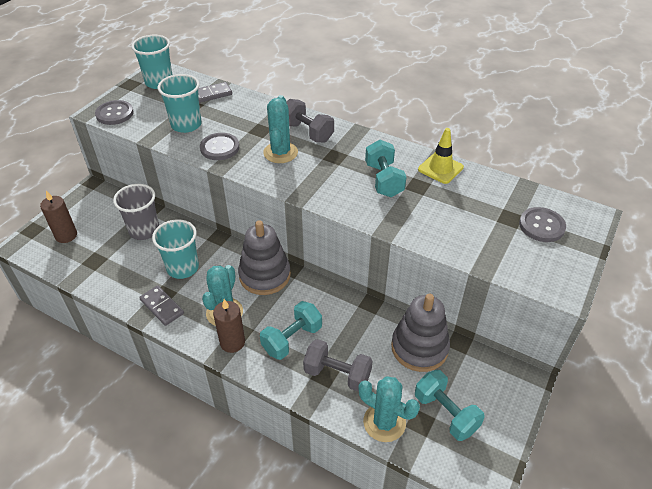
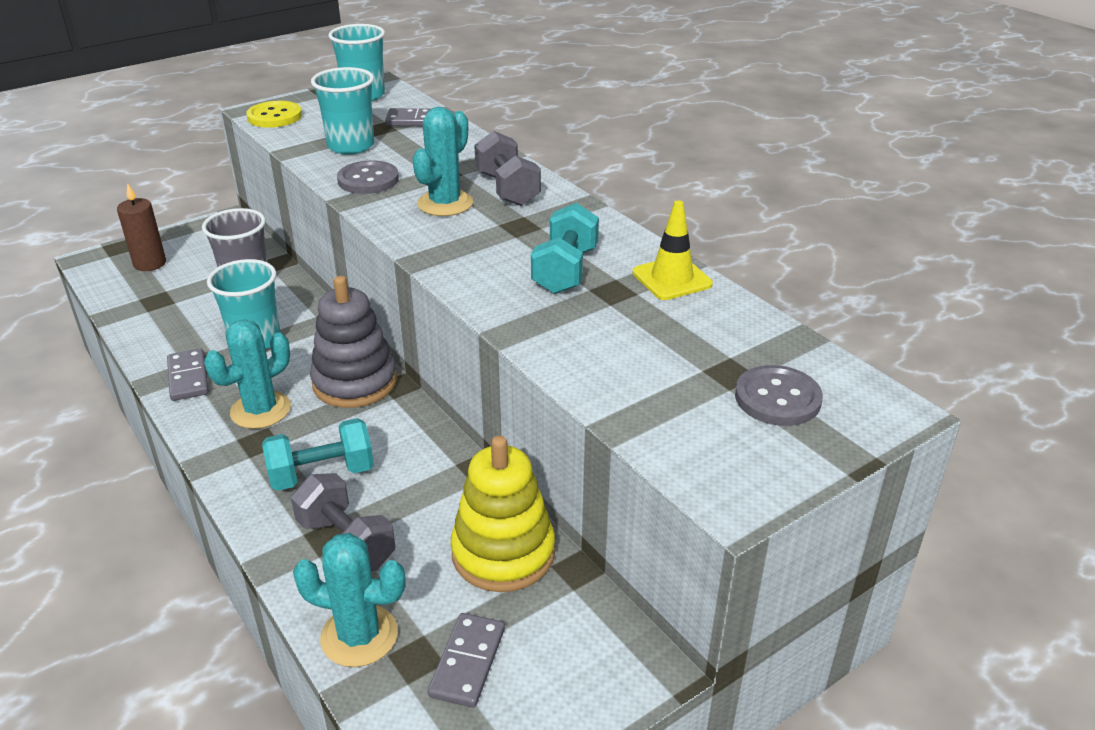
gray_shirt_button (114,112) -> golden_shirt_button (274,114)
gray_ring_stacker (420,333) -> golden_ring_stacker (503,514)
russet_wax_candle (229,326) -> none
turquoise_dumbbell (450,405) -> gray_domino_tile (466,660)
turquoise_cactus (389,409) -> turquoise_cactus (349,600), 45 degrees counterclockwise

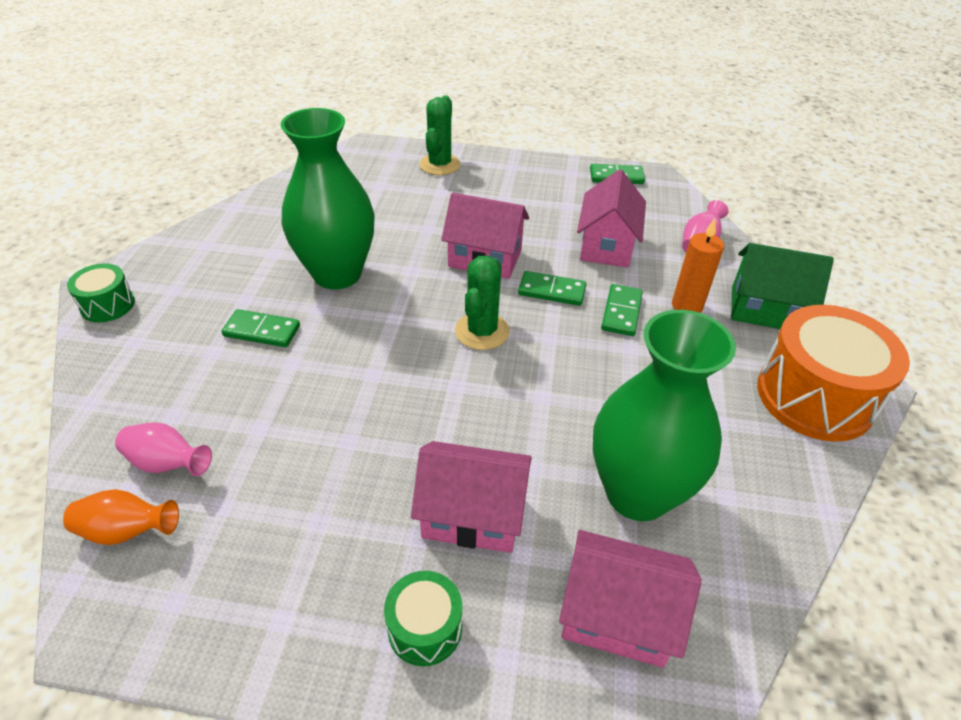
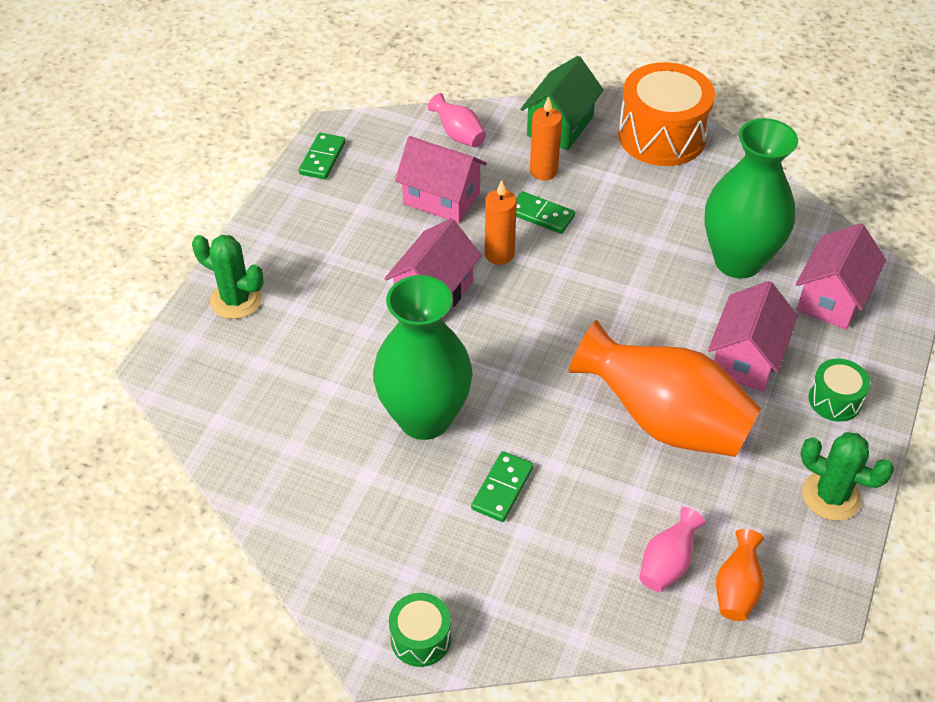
emerald_cactus (482,302) -> emerald_cactus (847,476), relocated
emerald_domino_tile (552,288) -> orange_wax_candle (501,222)
none -> orange_tall_vase (665,388)

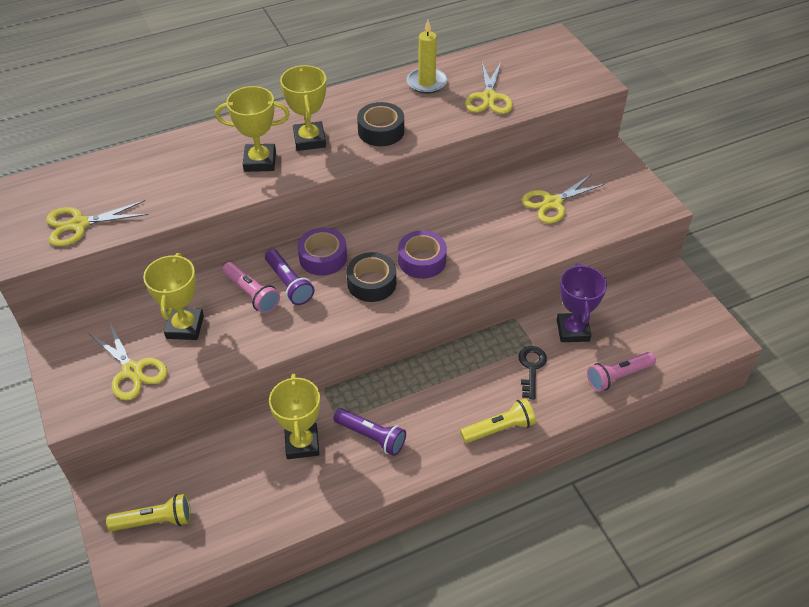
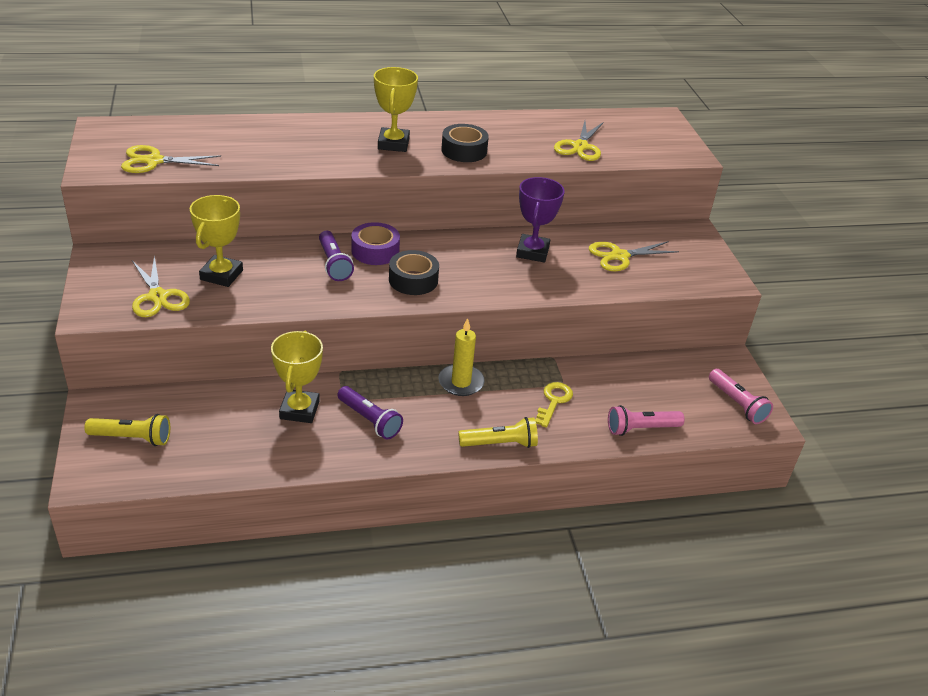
golden_wax_candle (427,57) -> golden_wax_candle (461,357), relocated
golden_trophy (252,129) -> none
royal_purple_roll_of_tape (422,254) -> none
pink_torch (251,288) -> pink_torch (741,396), relocated
royal_purple_trophy (582,302) -> royal_purple_trophy (540,219), relocated
ebony_latchkey (533,372) -> golden_latchkey (554,405)

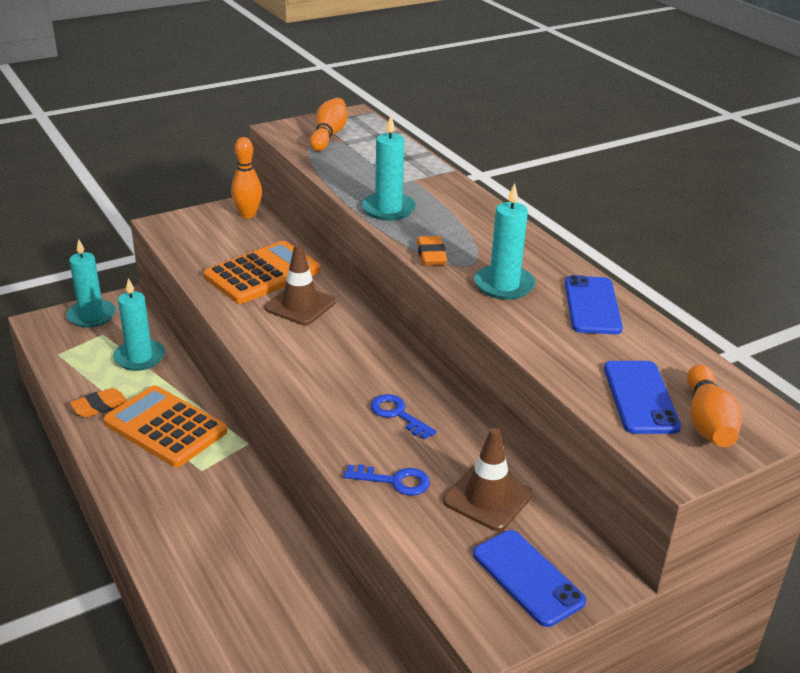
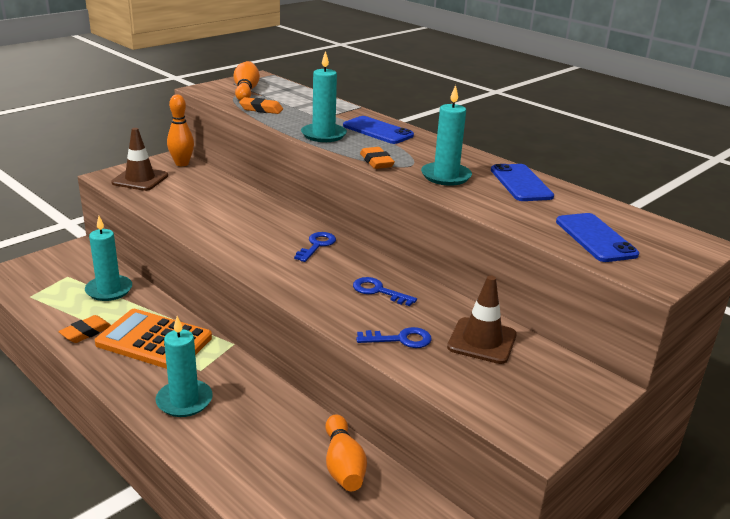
turquoise_wax_candle (91,283) -> turquoise_wax_candle (184,366), relocated
orange_calculator (262,272) -> none
russet_road_cone (300,284) -> russet_road_cone (139,159), relocated
orange_skittle (714,406) -> orange_skittle (346,452), relocated
blue_mobile_phone (529,578) -> blue_mobile_phone (378,130), relocated
none -> orange_pencil_eraser (261,105)
none -> blue_latchkey (315,247)

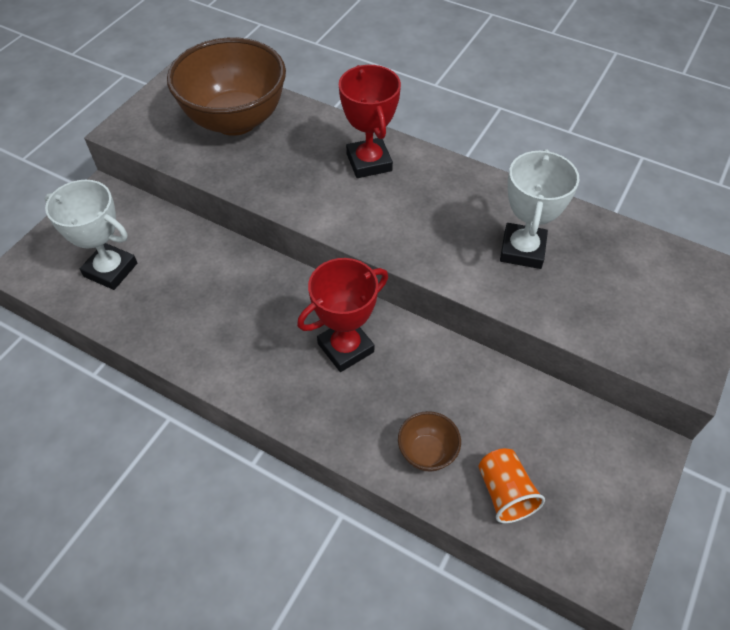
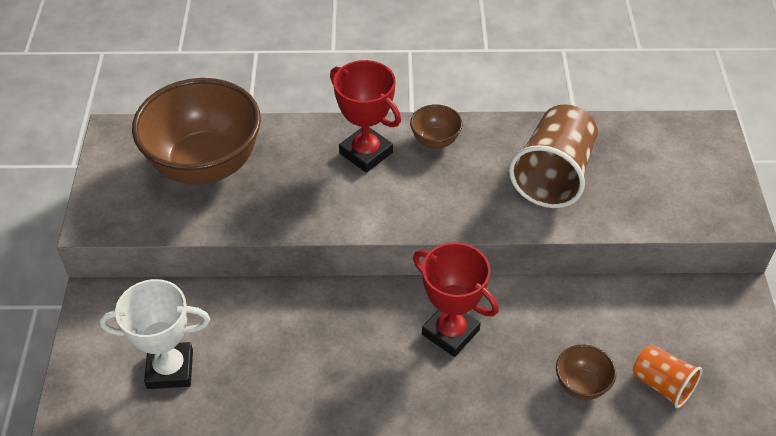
white_trophy (539,209) -> russet_tumbler (553,156)
scarlet_trophy (342,315) -> scarlet_trophy (456,299), 75 degrees counterclockwise
none -> russet_deep_dish (436,126)

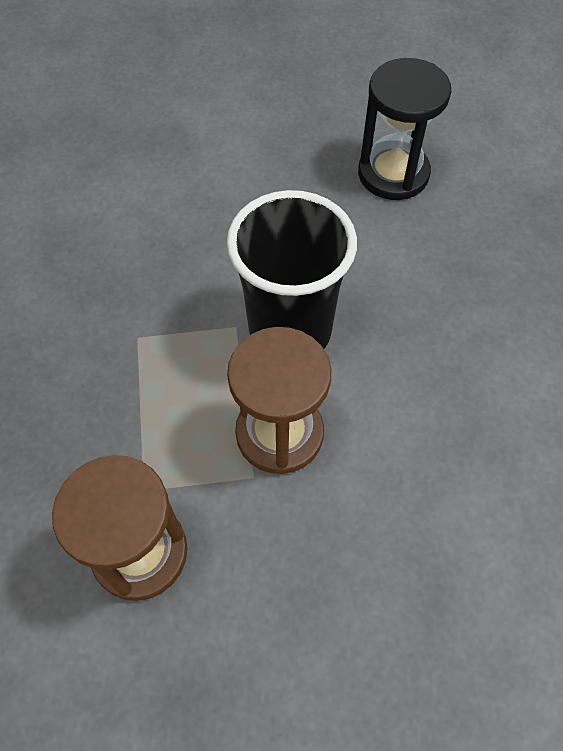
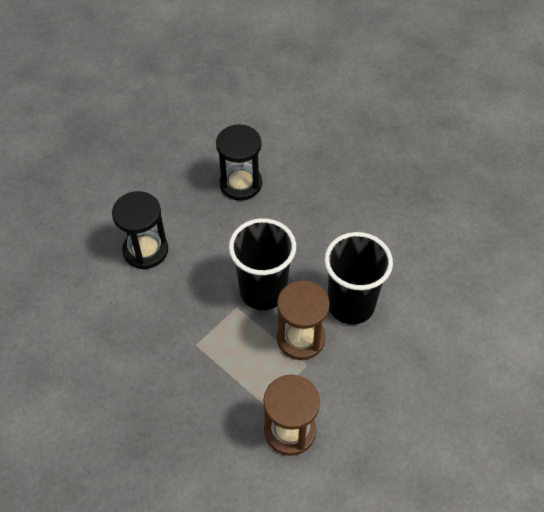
none -> ebony_hourglass (140,230)
none -> ebony_tumbler (358,278)

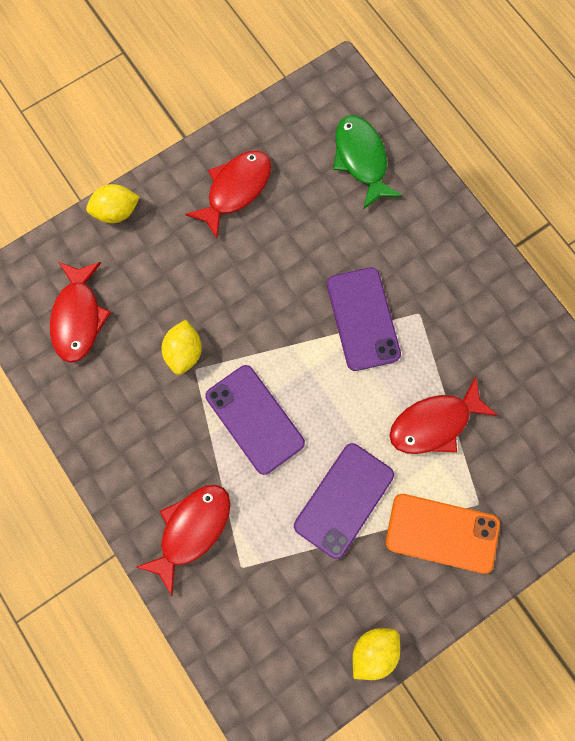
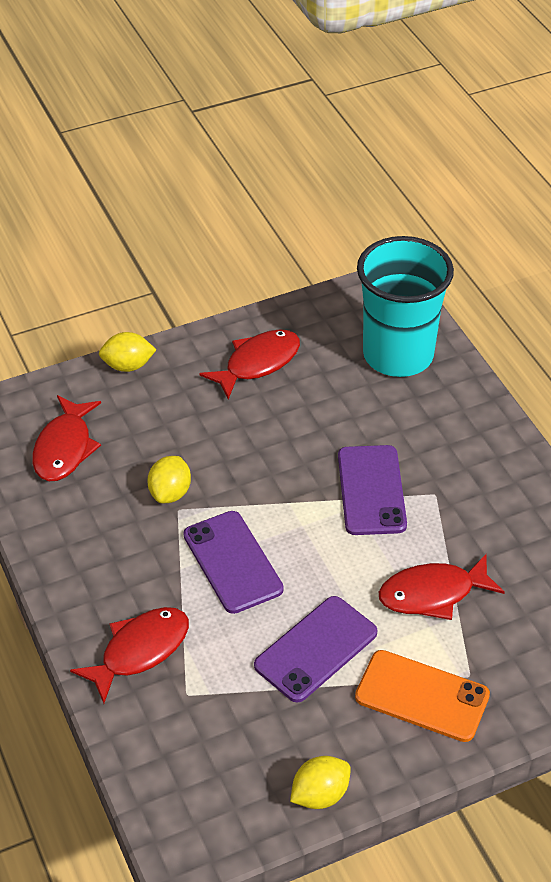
emerald_fish (367,162) -> turquoise_tumbler (405,306)

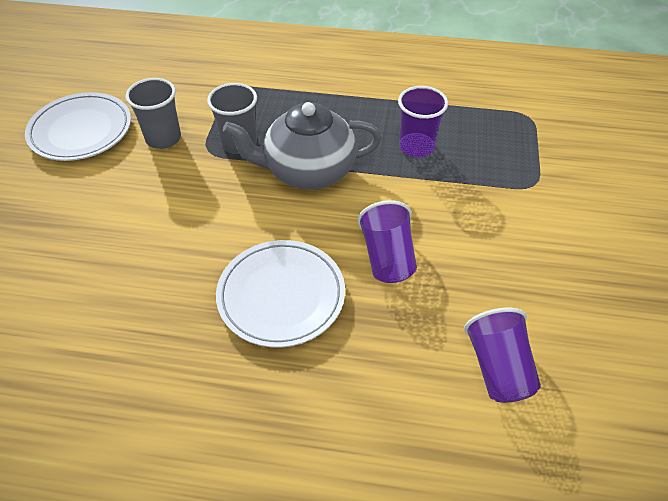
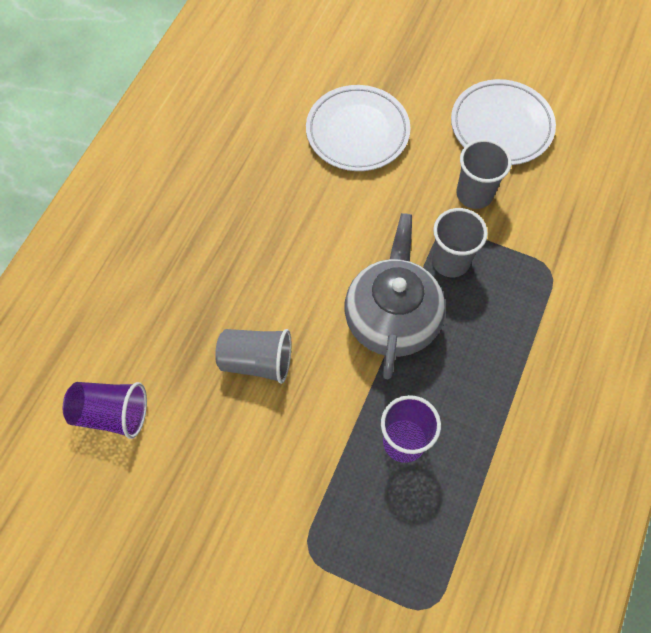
royal_purple_tumbler (387,241) -> gray_tumbler (253,356)
white_plate (280,294) -> white_plate (358,128), relocated

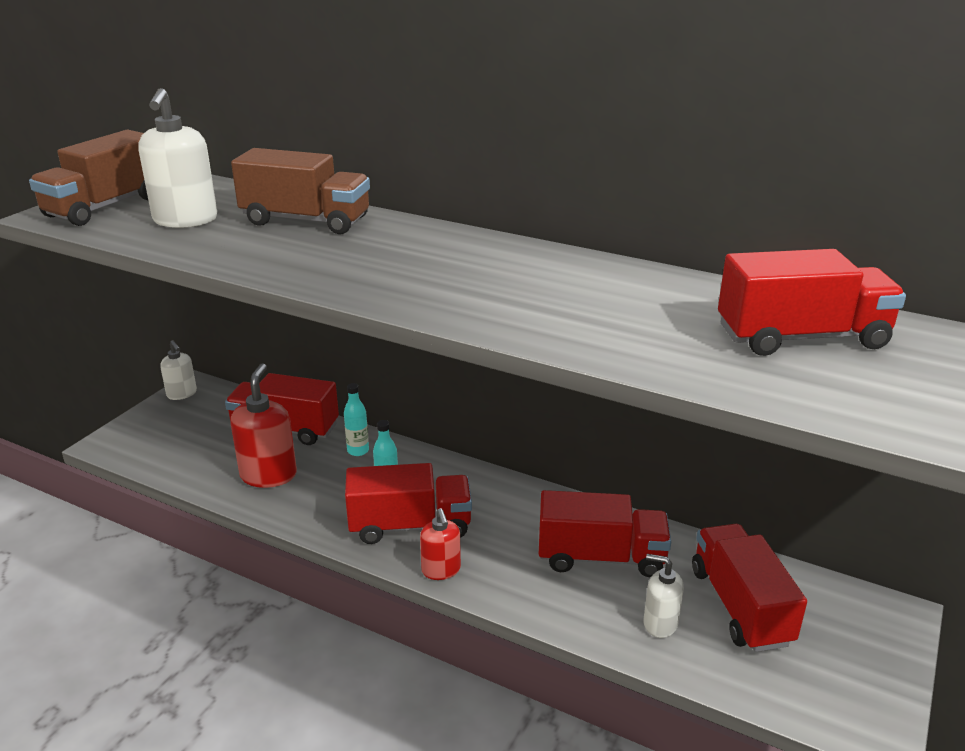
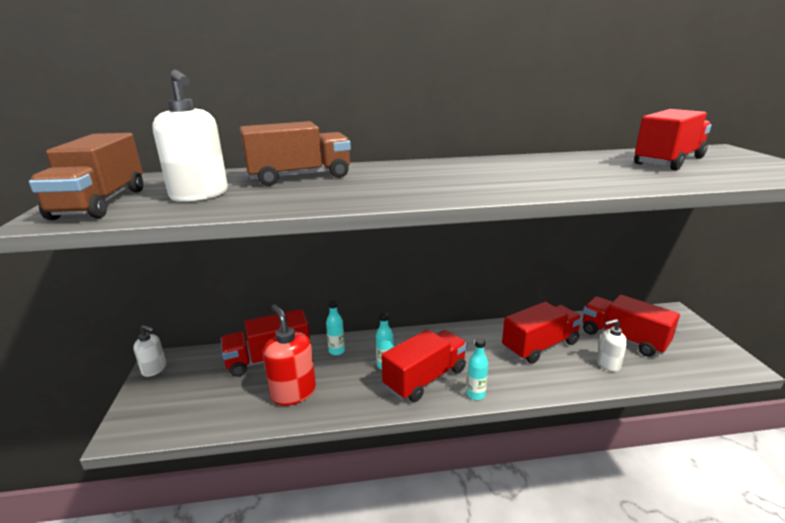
scarlet_soap_dispenser (440,544) -> turquoise_drink_bottle (477,369)

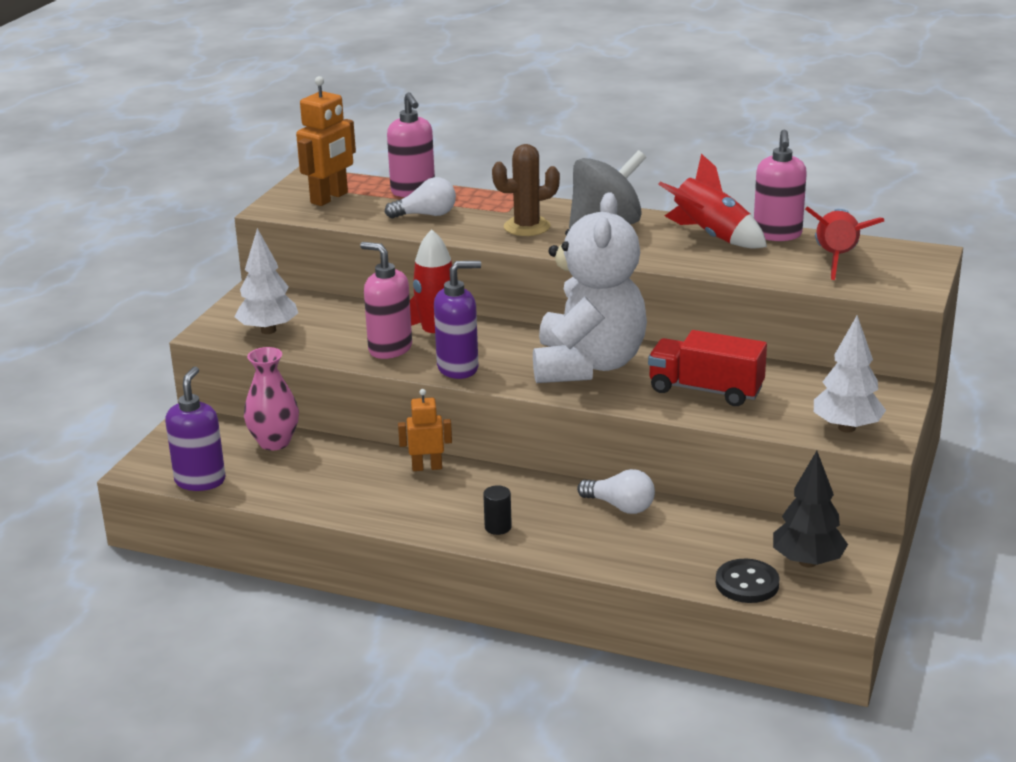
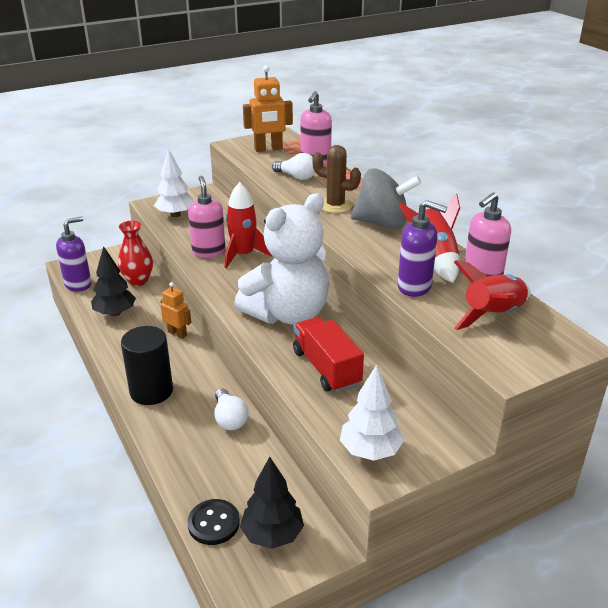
royal_purple_soap_dispenser (457,320) -> royal_purple_soap_dispenser (422,248), relocated
pink_tall_vase (271,399) -> scarlet_tall_vase (135,253)
ebony_cylinder (497,510) -> ebony_cylinder (147,365), x2.25
none -> ebony_tree (113,281)

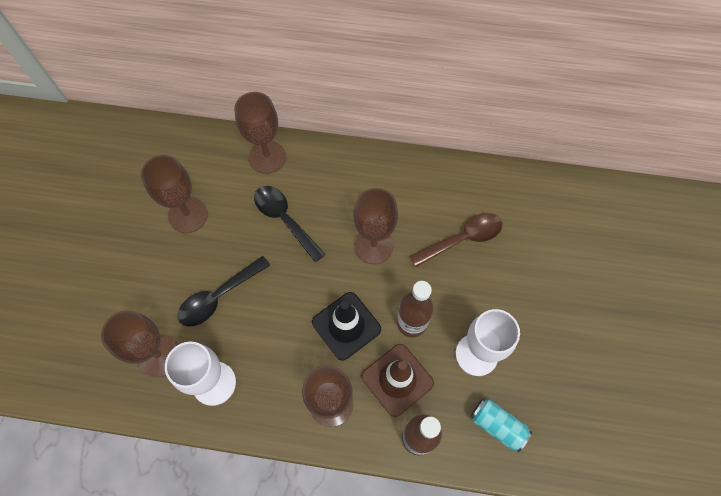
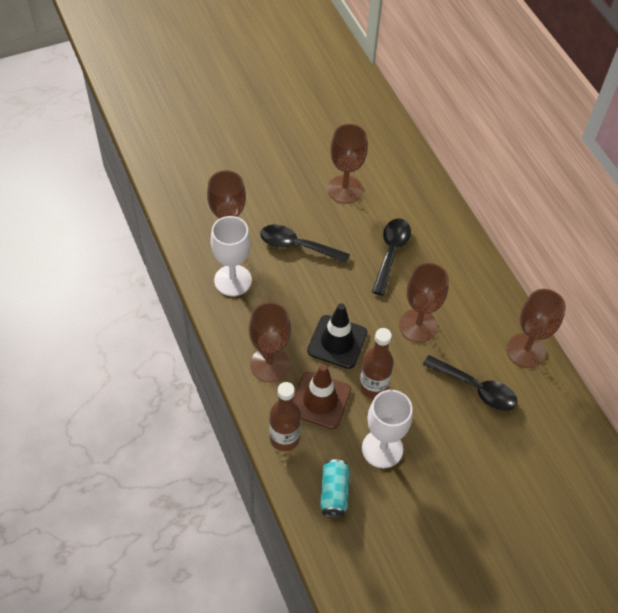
russet_wine_glass (260,133) -> russet_wine_glass (536,328), relocated
russet_tablespoon (456,240) -> ebony_tablespoon (470,383)

